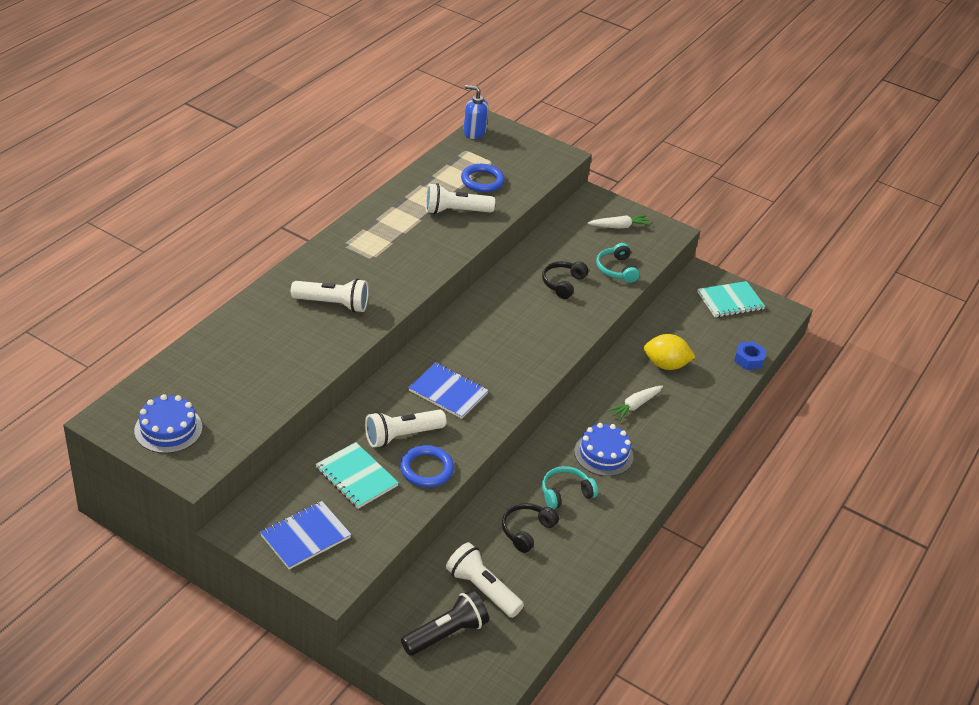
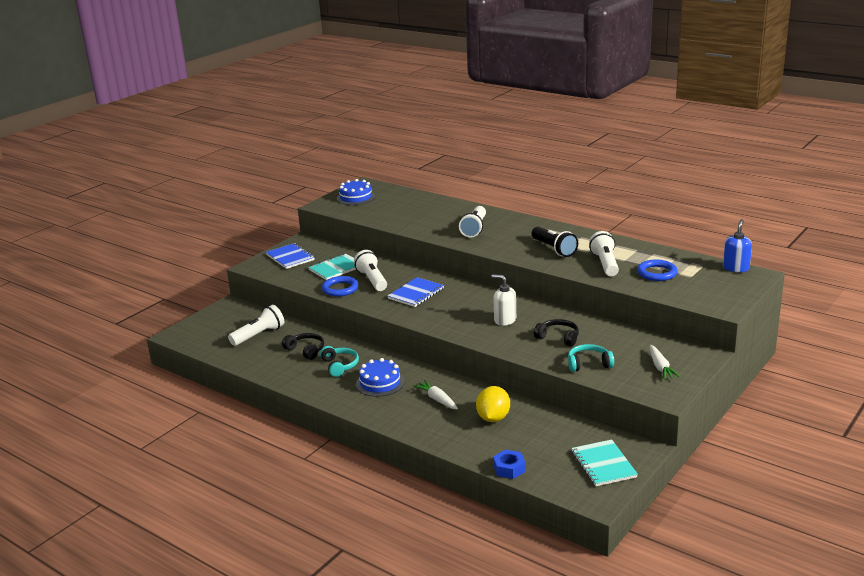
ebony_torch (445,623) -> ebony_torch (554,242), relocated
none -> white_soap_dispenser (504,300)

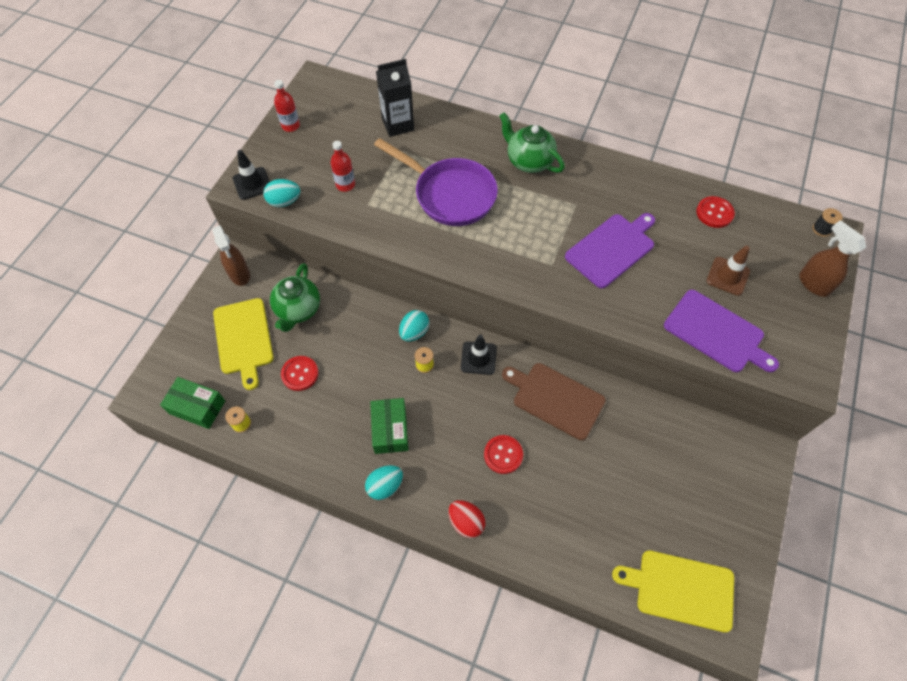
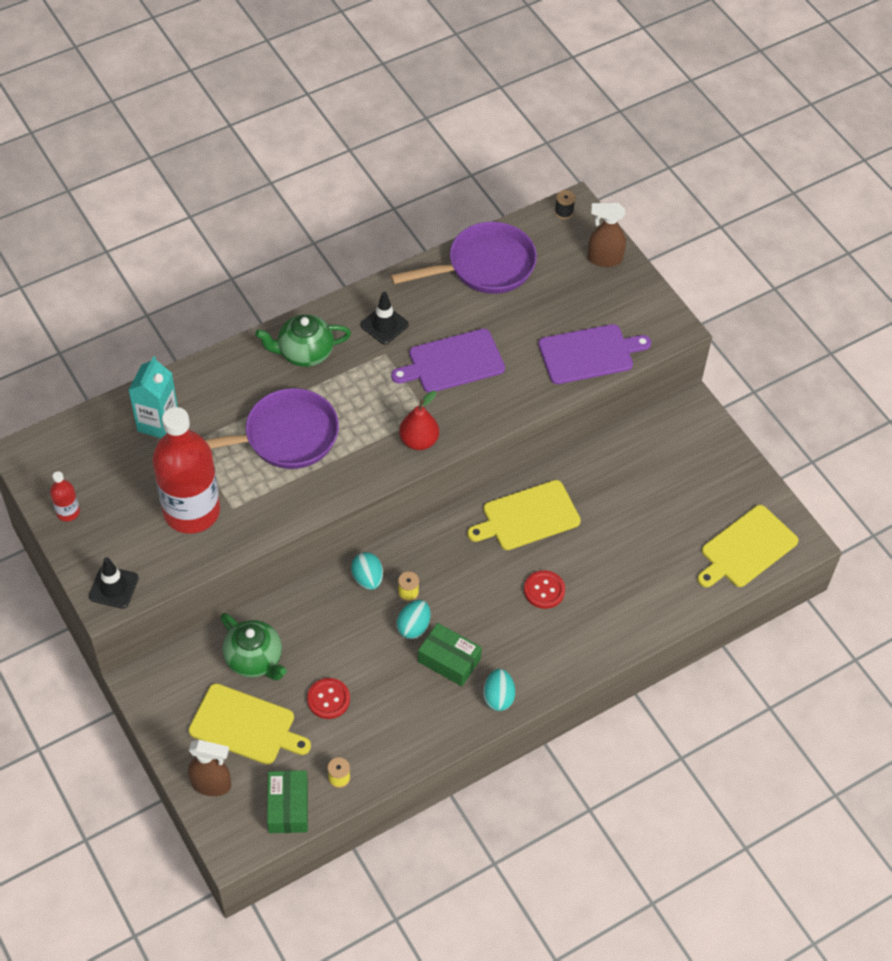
ebony_carton (395,98) -> turquoise_carton (153,397)
scarlet_drink_bottle (342,166) -> scarlet_drink_bottle (186,470), x2.43
turquoise_egg (281,193) -> turquoise_egg (414,619), relocated
scarlet_shirt_button (715,212) -> royal_purple_frying_pan (463,258)
royal_purple_chopping_board (610,251) -> royal_purple_chopping_board (448,361), 105 degrees counterclockwise
russet_spray_bottle (231,255) -> russet_spray_bottle (209,768), relocated
russet_road_cone (728,271) -> none
ebony_road_cone (479,354) -> ebony_road_cone (384,318), relocated
russet_chopping_board (554,401) -> golden_chopping_board (524,515)
emerald_parcel (192,403) -> emerald_parcel (287,801), 60 degrees counterclockwise
scarlet_egg (466,519) -> none
none -> scarlet_pear (419,420)

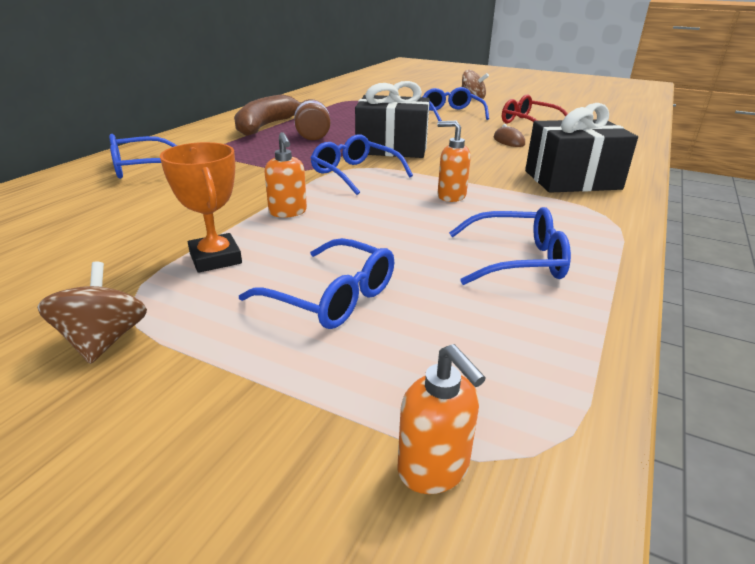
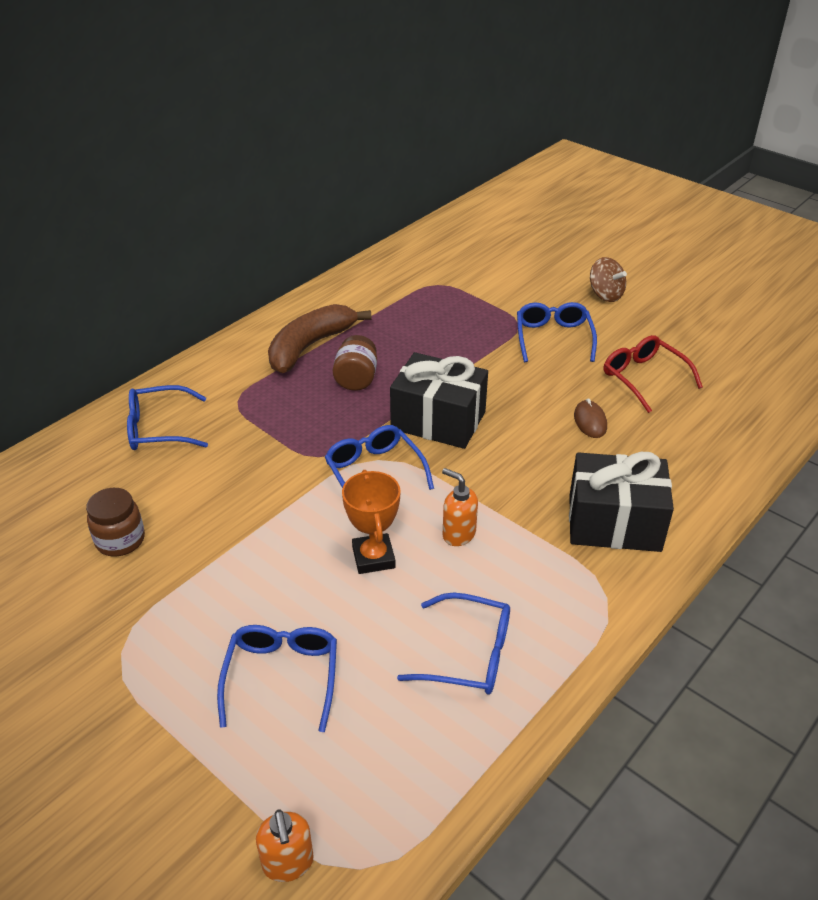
orange_soap_dispenser (285,175) -> none
orange_trophy (201,207) -> orange_trophy (371,522), relocated
blue_glasses (316,283) -> blue_glasses (277,678), 135 degrees counterclockwise
russet_spinning_top (92,313) -> none
none -> russet_jam_jar (115,522)

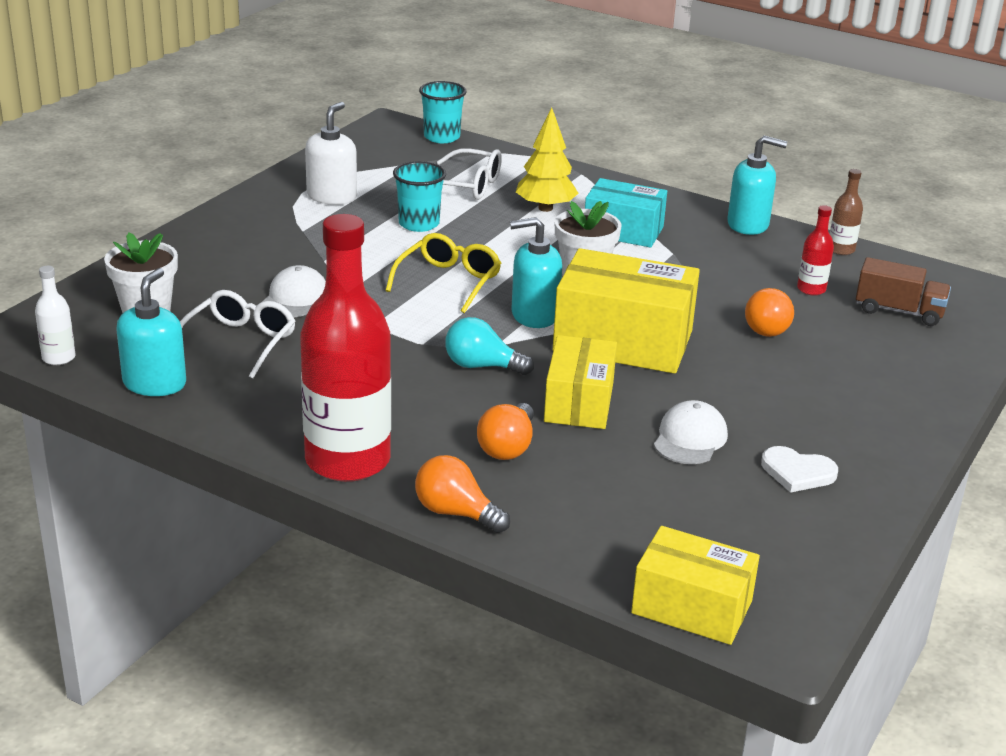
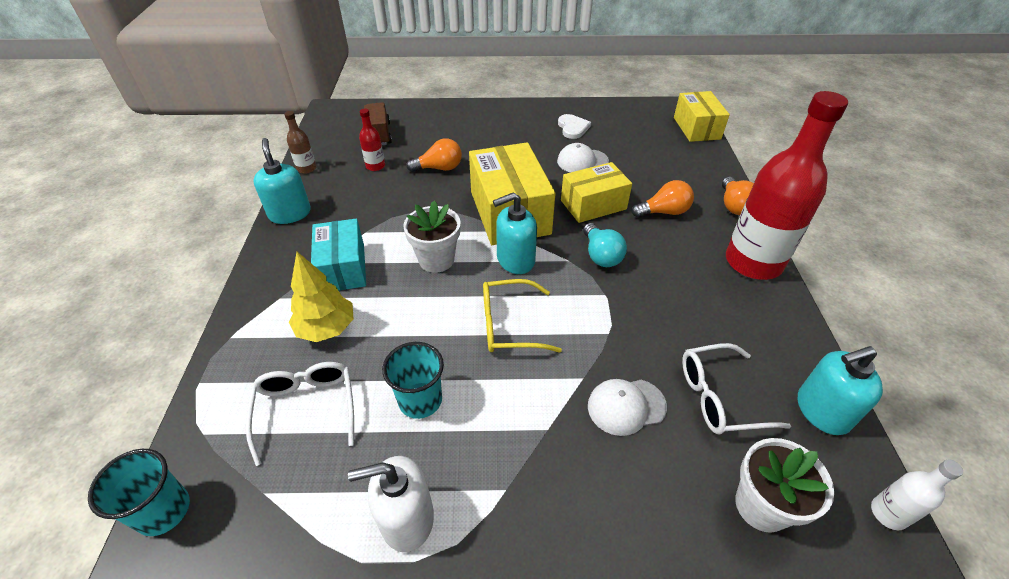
turquoise_soap_dispenser (536,272) -> turquoise_soap_dispenser (515,233), 105 degrees clockwise

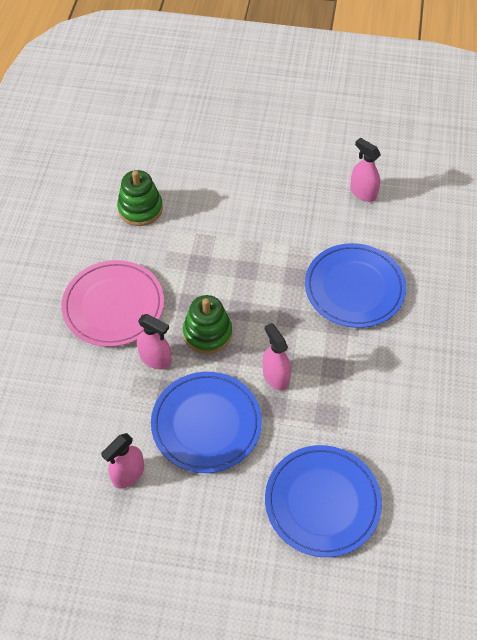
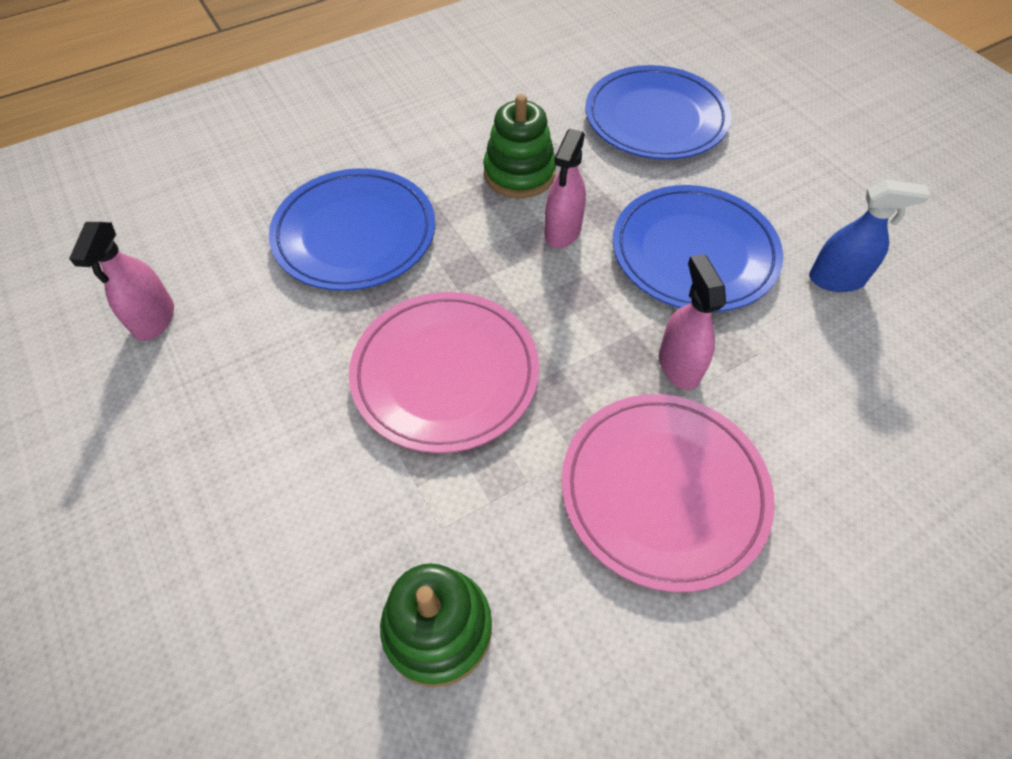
emerald_ring_stacker (207,324) -> emerald_ring_stacker (519,146), relocated
pink_spray_bottle (122,461) -> blue_spray_bottle (869,235)
none -> pink_plate (444,372)

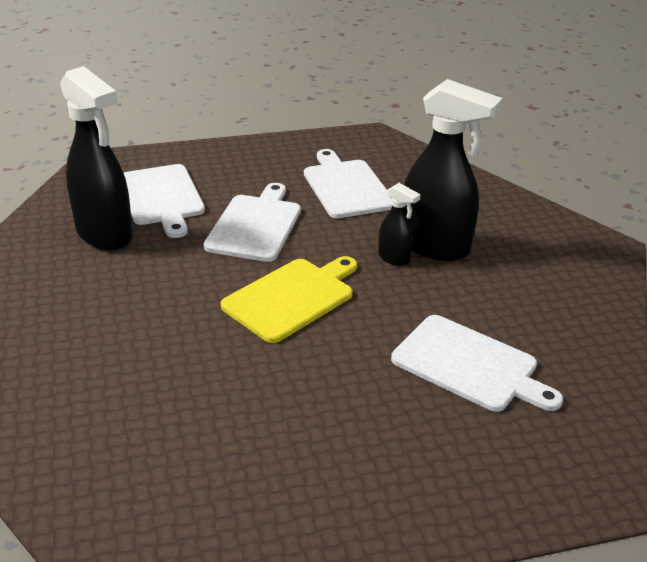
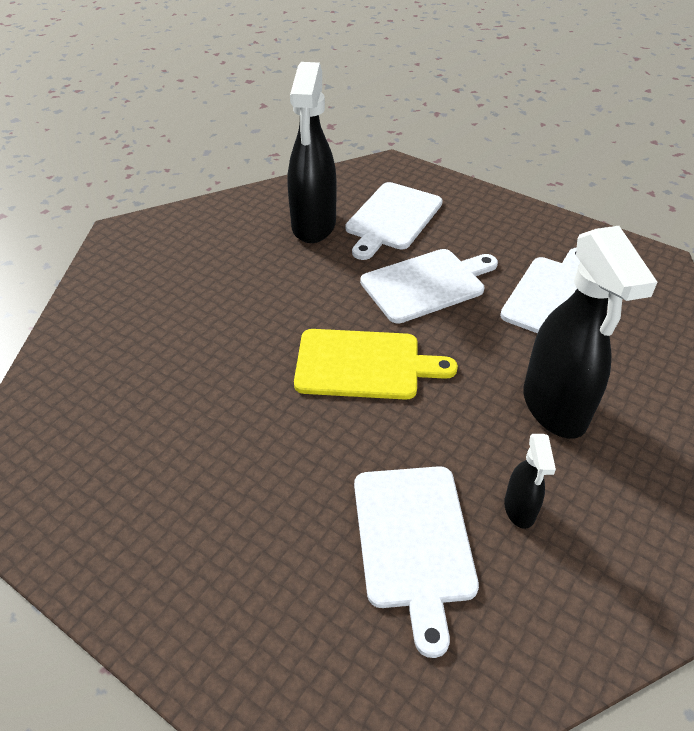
ebony_spray_bottle (399,224) -> ebony_spray_bottle (530,481), relocated

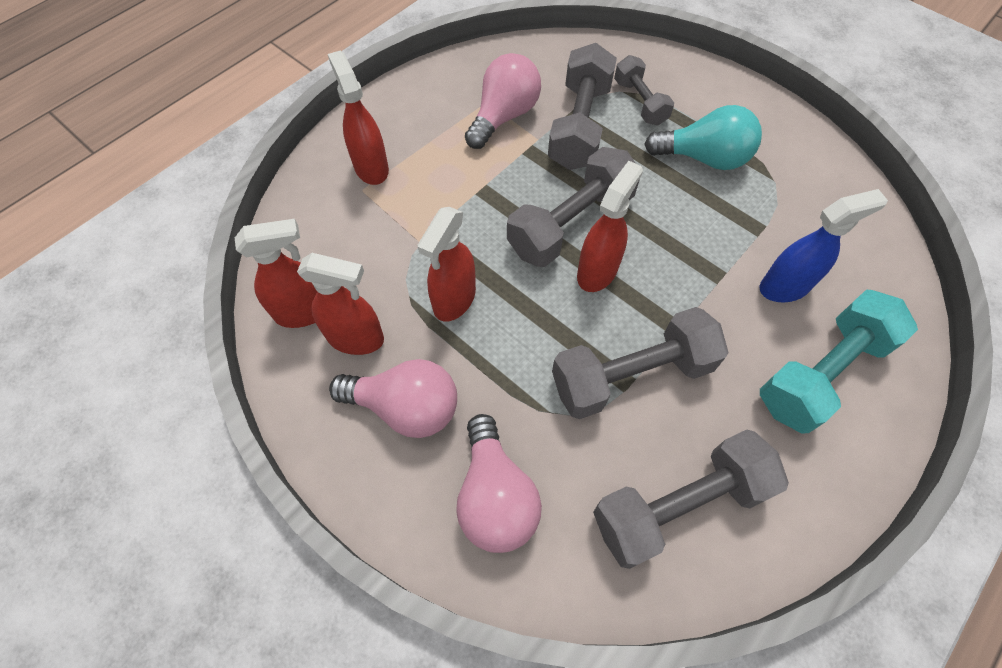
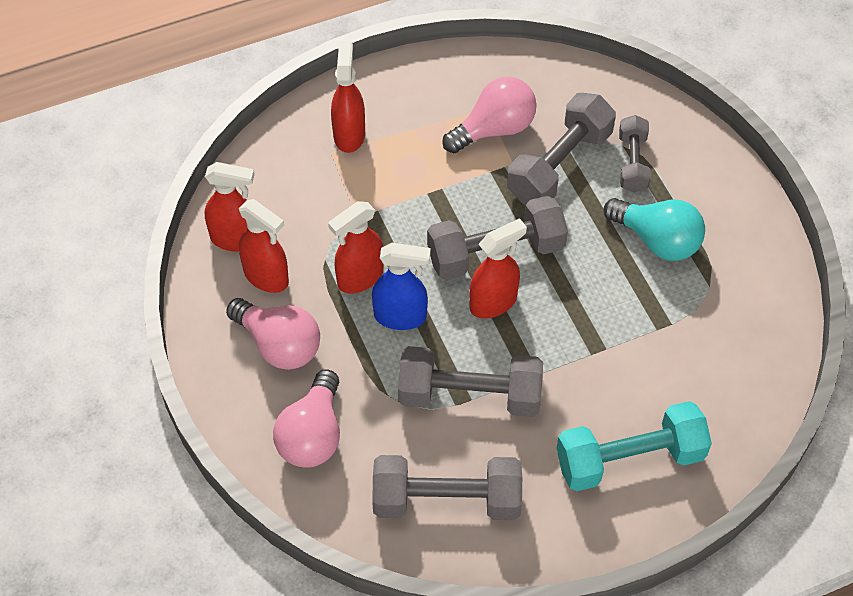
blue_spray_bottle (824,245) -> blue_spray_bottle (401,286), relocated

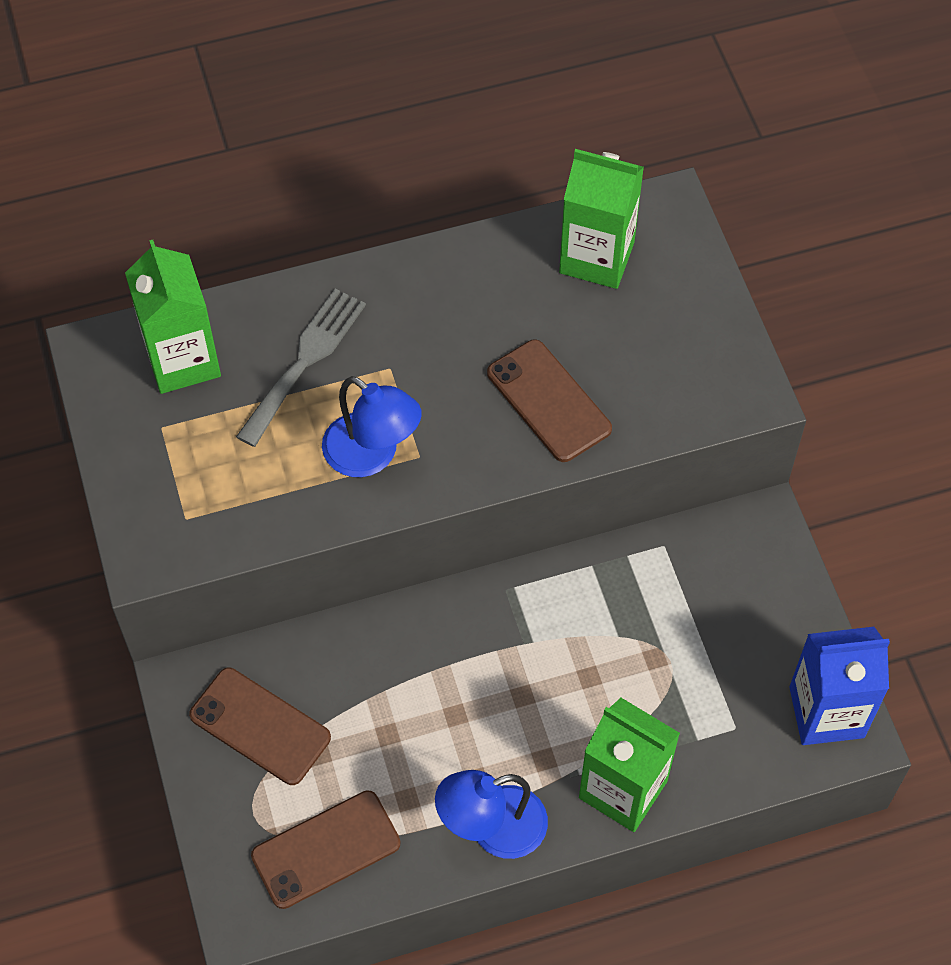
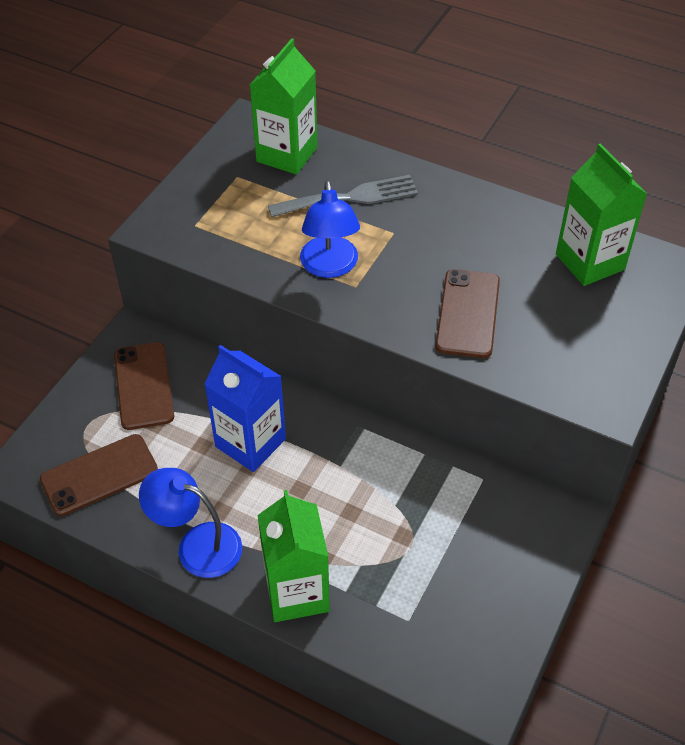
blue_carton (839,686) -> blue_carton (245,408), relocated
russet_mobile_phone (326,849) -> russet_mobile_phone (99,475), 45 degrees counterclockwise

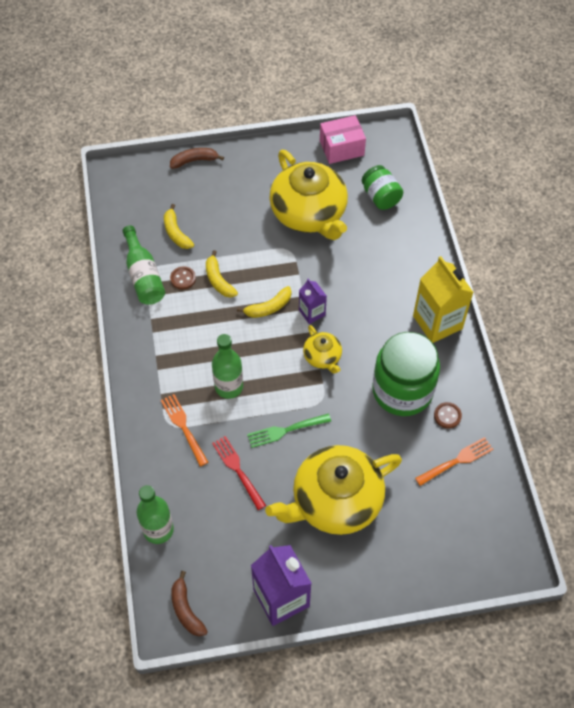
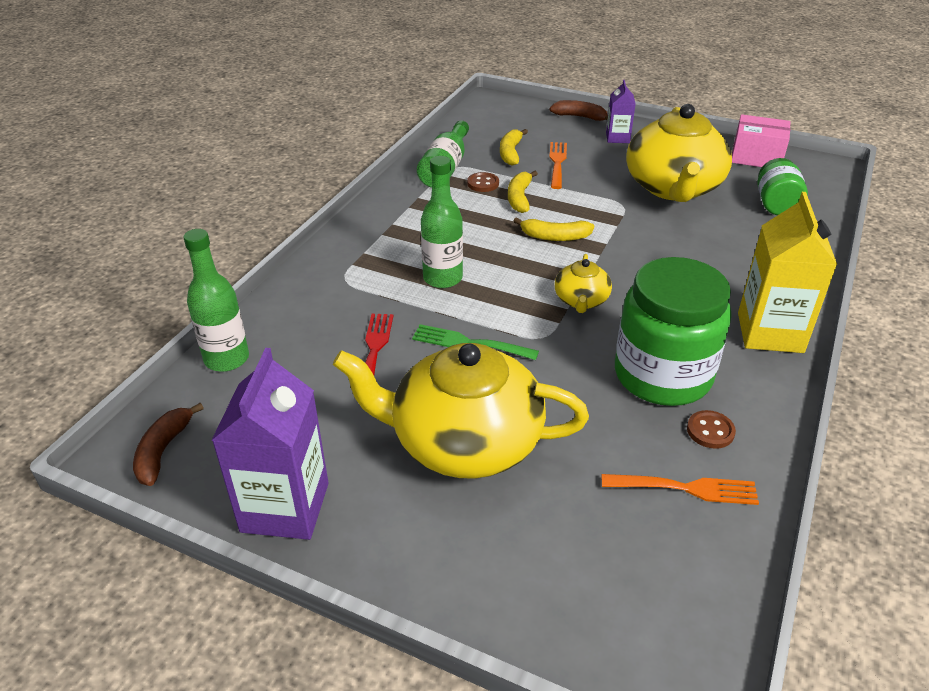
royal_purple_carton (313,301) -> royal_purple_carton (621,111), relocated
orange_fork (184,430) -> orange_fork (558,165), relocated

